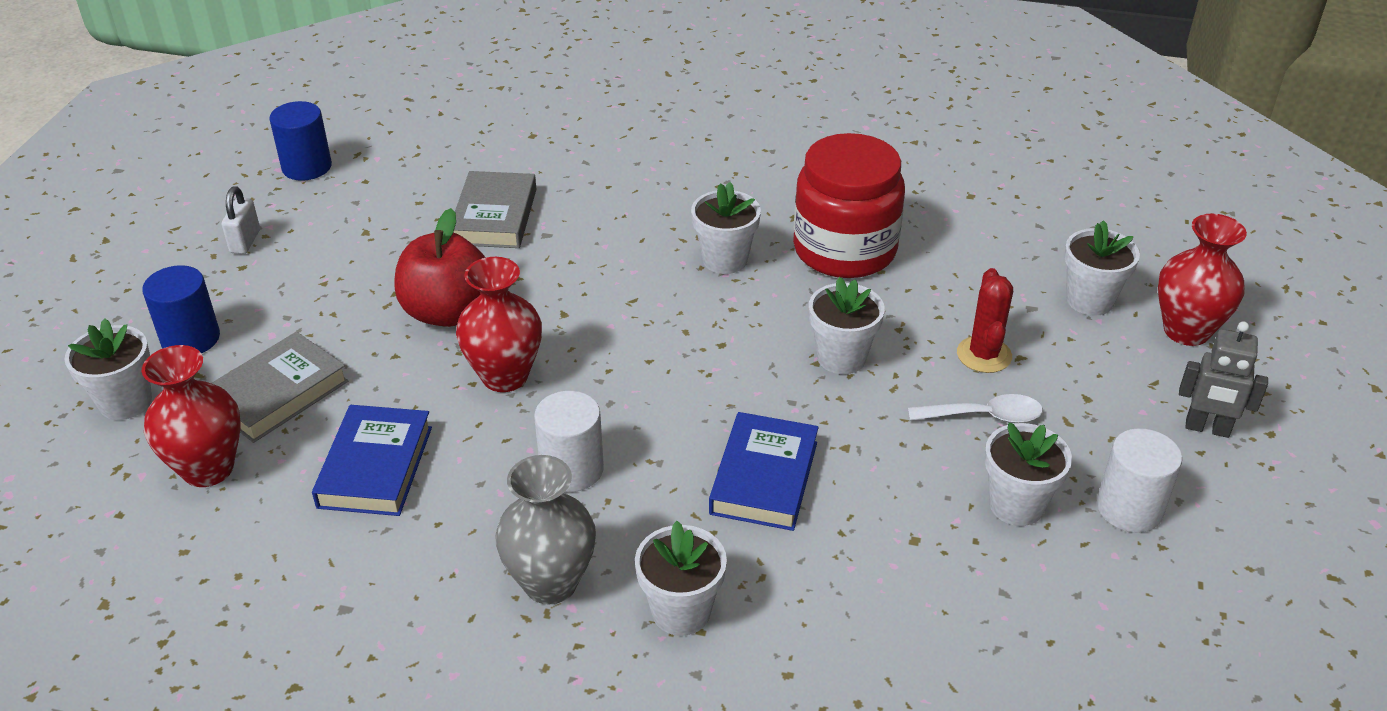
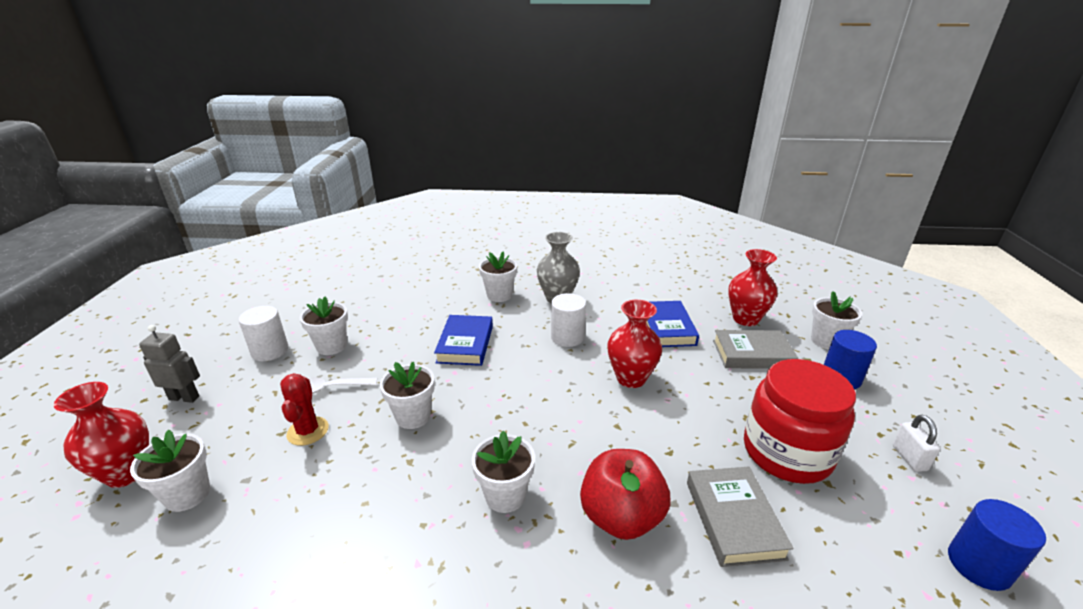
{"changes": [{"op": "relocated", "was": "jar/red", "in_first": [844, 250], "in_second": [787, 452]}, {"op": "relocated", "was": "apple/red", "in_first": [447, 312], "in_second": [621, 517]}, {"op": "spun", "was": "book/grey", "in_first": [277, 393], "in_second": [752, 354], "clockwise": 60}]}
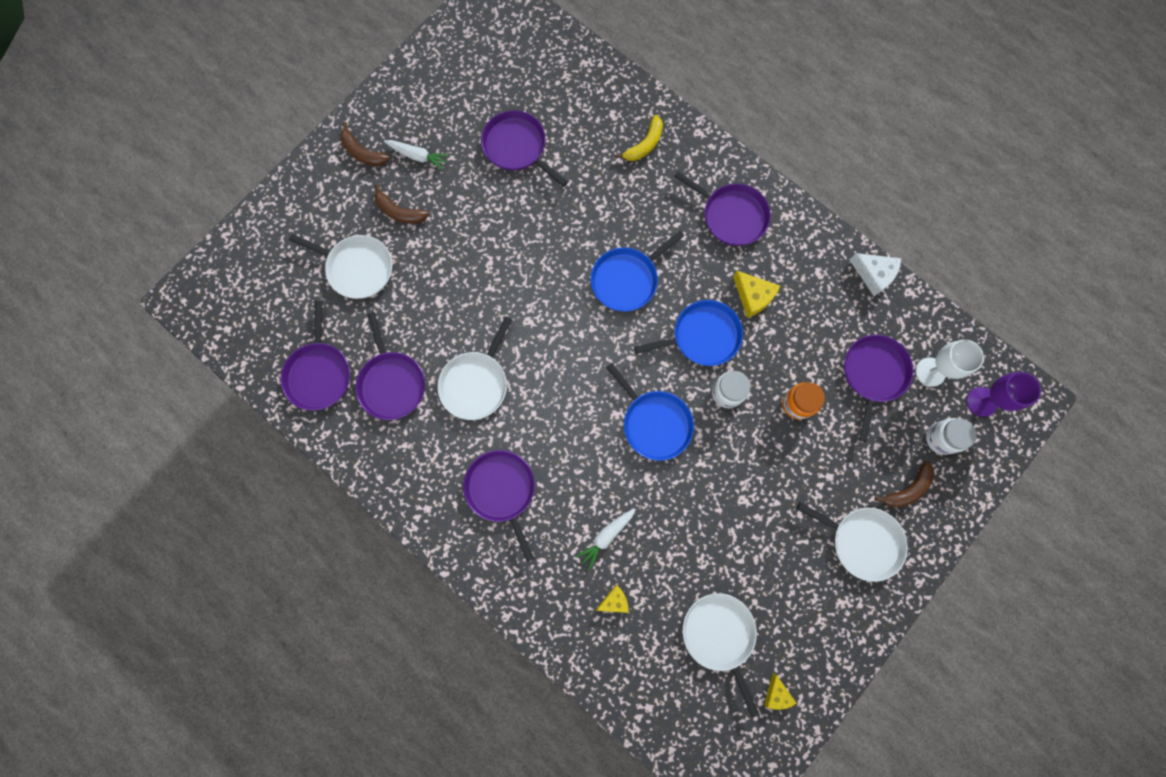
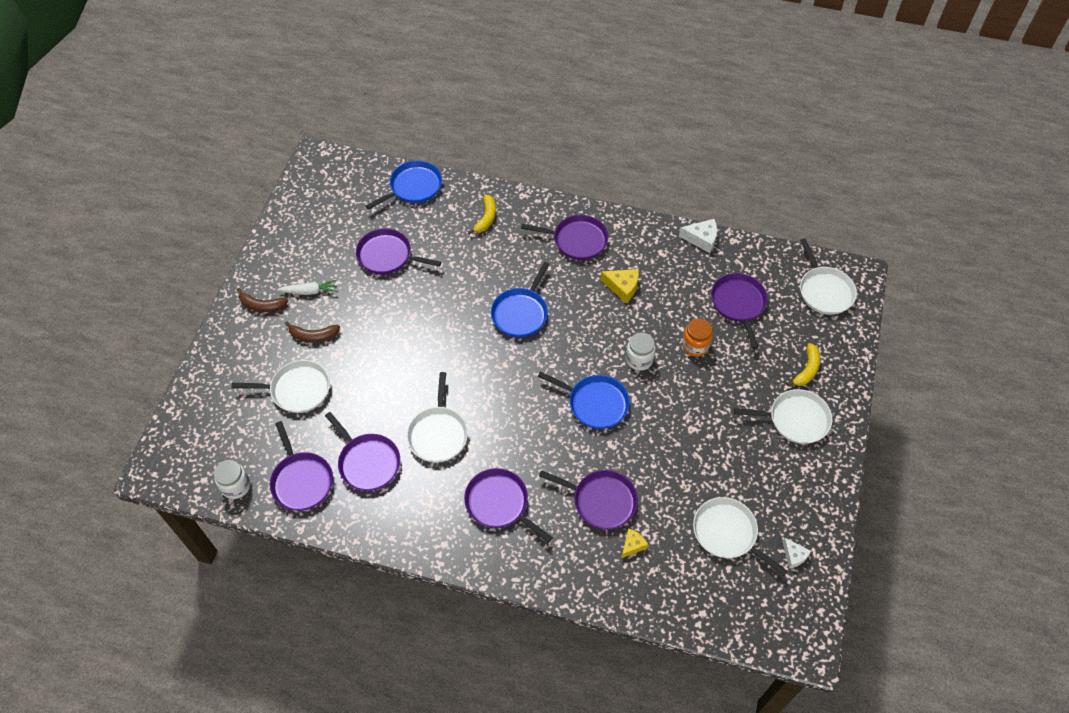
{"changes": [{"op": "relocated", "was": "pan/blue", "in_first": [702, 336], "in_second": [413, 187]}, {"op": "missing", "was": "goblet/white", "in_first": [930, 372]}, {"op": "exchanged", "was": "goblet/purple", "now": "pan/white", "in_first": [981, 402], "in_second": [824, 291]}, {"op": "relocated", "was": "jar/white", "in_first": [941, 438], "in_second": [236, 486]}, {"op": "colour", "was": "banana/brown", "now": "banana/yellow", "in_first": [907, 489], "in_second": [807, 370]}, {"op": "exchanged", "was": "carrot/white", "now": "pan/purple", "in_first": [606, 536], "in_second": [601, 501]}, {"op": "colour", "was": "cheese/yellow", "now": "cheese/white", "in_first": [776, 693], "in_second": [794, 556]}]}
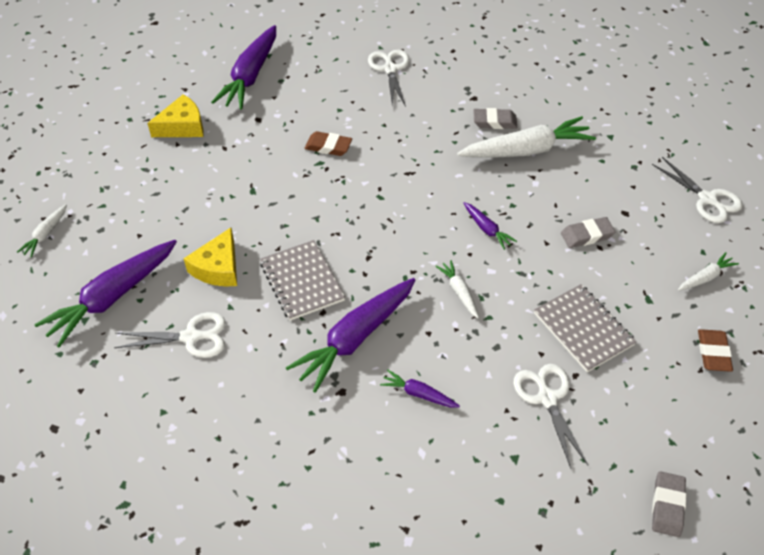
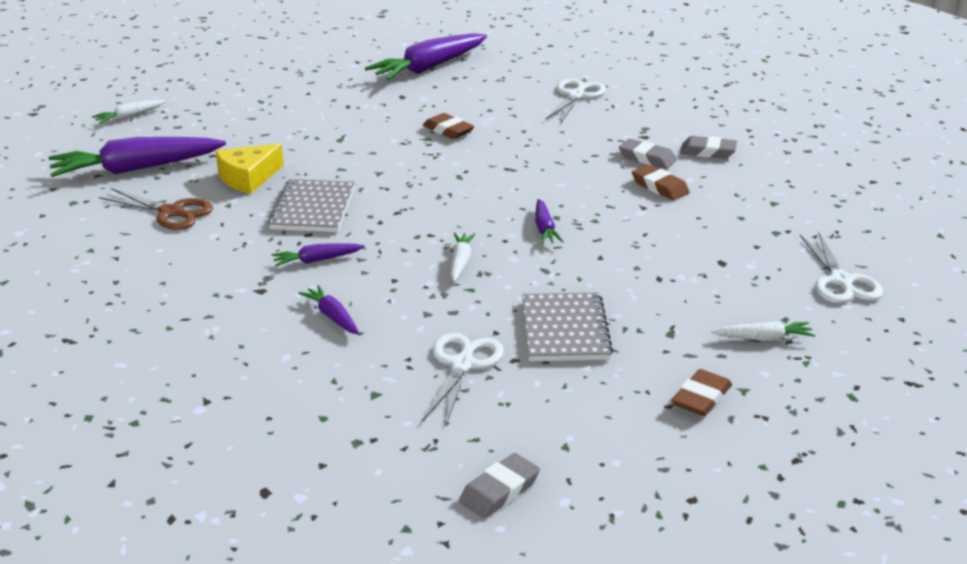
{"changes": [{"op": "missing", "was": "cheese/yellow", "in_first": [182, 126]}, {"op": "exchanged", "was": "carrot/white", "now": "eraser/brown", "in_first": [527, 150], "in_second": [659, 187]}, {"op": "relocated", "was": "eraser/grey", "in_first": [587, 235], "in_second": [708, 152]}, {"op": "size", "was": "carrot/purple", "in_first": [355, 338], "in_second": [316, 260], "ratio": 0.47}, {"op": "colour", "was": "scissors/white", "now": "scissors/brown", "in_first": [191, 337], "in_second": [171, 212]}]}
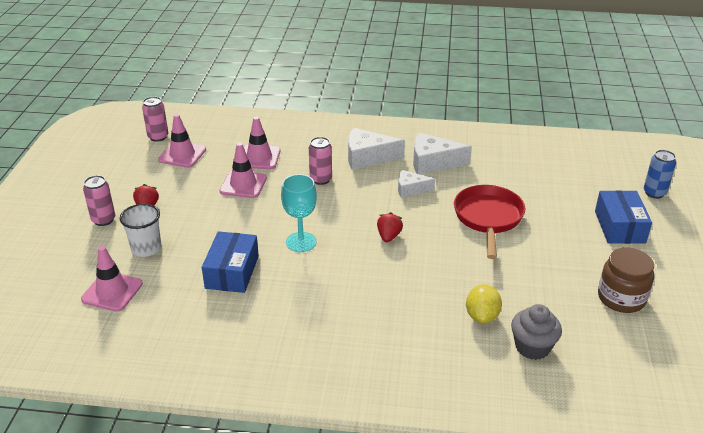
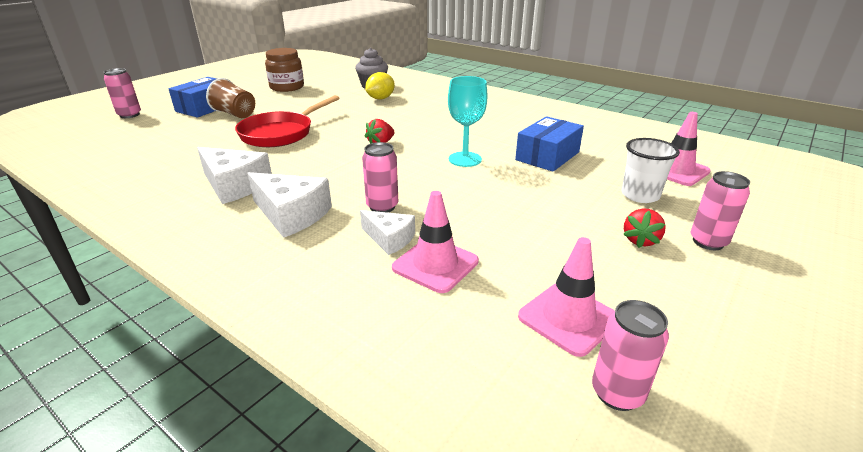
{"changes": [{"op": "missing", "was": "traffic cone/pink", "in_first": [243, 184]}, {"op": "colour", "was": "can/blue", "now": "can/pink", "in_first": [654, 193], "in_second": [129, 115]}, {"op": "relocated", "was": "cheese/white", "in_first": [410, 189], "in_second": [390, 239]}, {"op": "appeared", "now": "cup/brown", "in_second": [235, 114]}]}
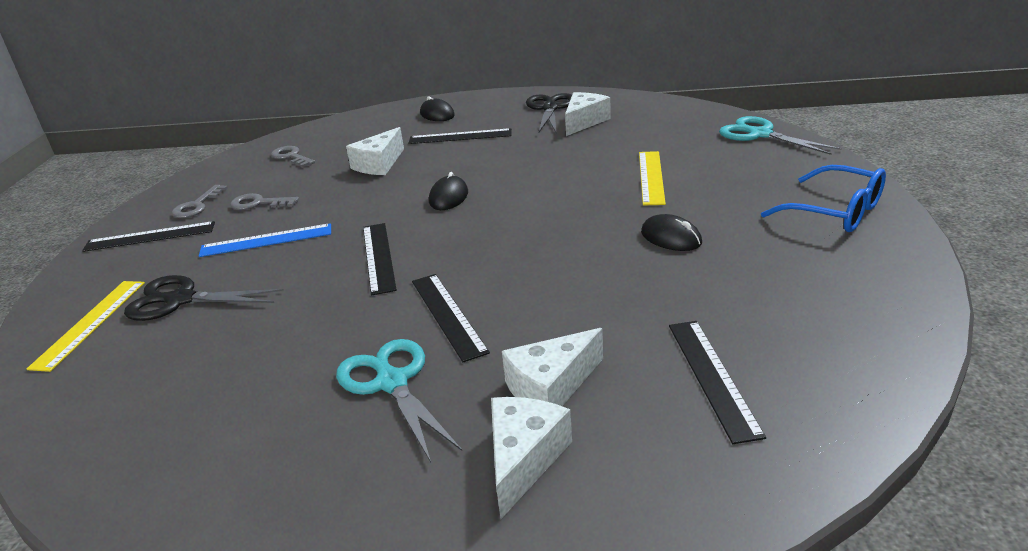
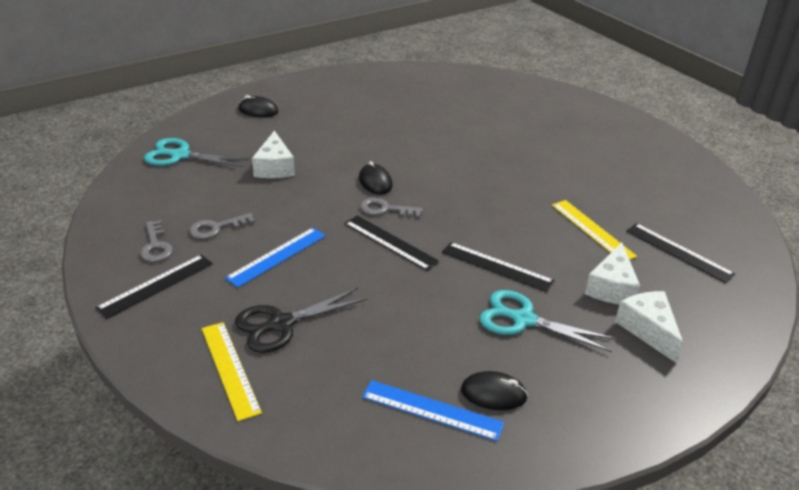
{"changes": [{"op": "missing", "was": "cheese/white", "in_first": [584, 122]}, {"op": "missing", "was": "scissors/black", "in_first": [550, 108]}, {"op": "relocated", "was": "scissors/turquoise", "in_first": [759, 134], "in_second": [180, 155]}, {"op": "missing", "was": "ruler/black", "in_first": [460, 136]}, {"op": "relocated", "was": "key/grey", "in_first": [291, 157], "in_second": [385, 209]}, {"op": "relocated", "was": "ruler/yellow", "in_first": [651, 177], "in_second": [592, 230]}, {"op": "missing", "was": "glasses/blue", "in_first": [835, 212]}, {"op": "relocated", "was": "mouse/black", "in_first": [671, 238], "in_second": [493, 394]}, {"op": "appeared", "now": "ruler/blue", "in_second": [431, 410]}]}
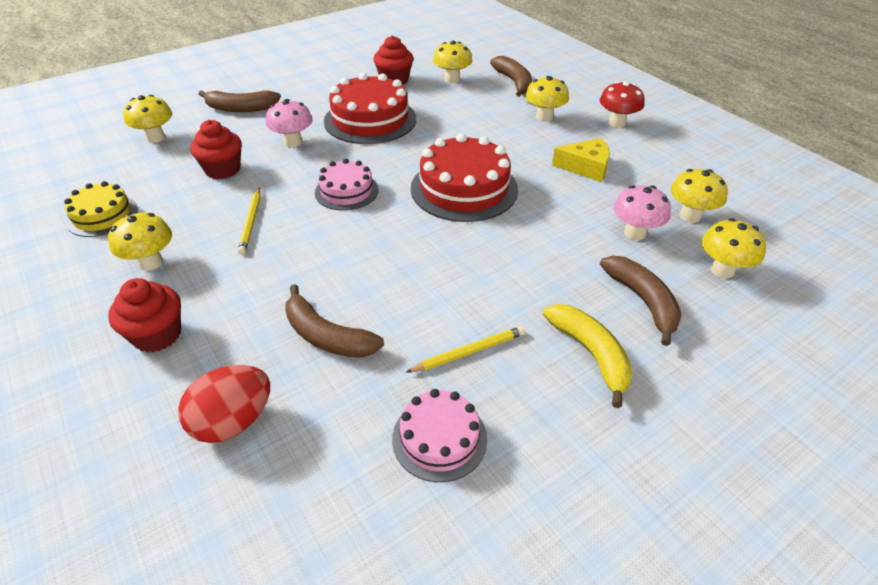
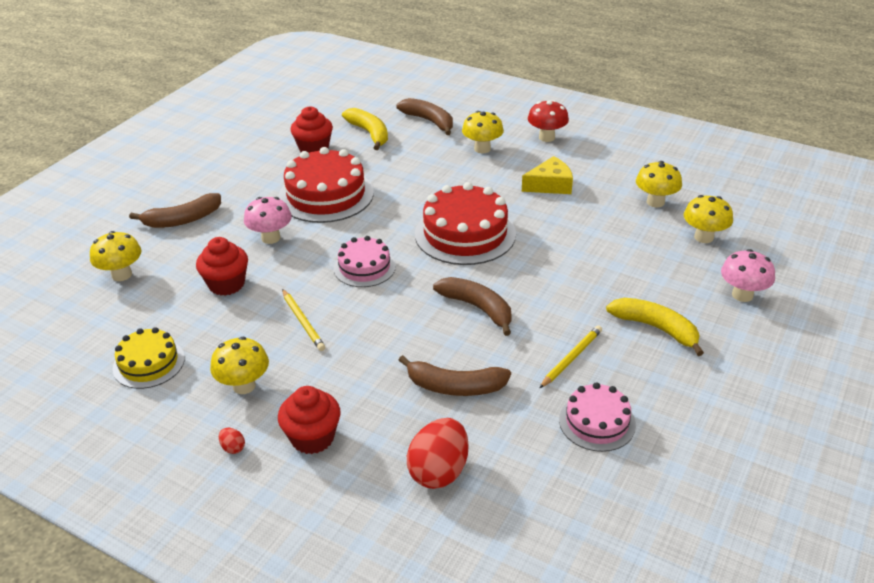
{"changes": [{"op": "exchanged", "was": "mushroom/yellow", "now": "banana/yellow", "in_first": [452, 79], "in_second": [369, 133]}, {"op": "relocated", "was": "mushroom/pink", "in_first": [634, 233], "in_second": [742, 295]}, {"op": "relocated", "was": "banana/brown", "in_first": [643, 301], "in_second": [478, 308]}, {"op": "appeared", "now": "egg/red", "in_second": [233, 448]}]}
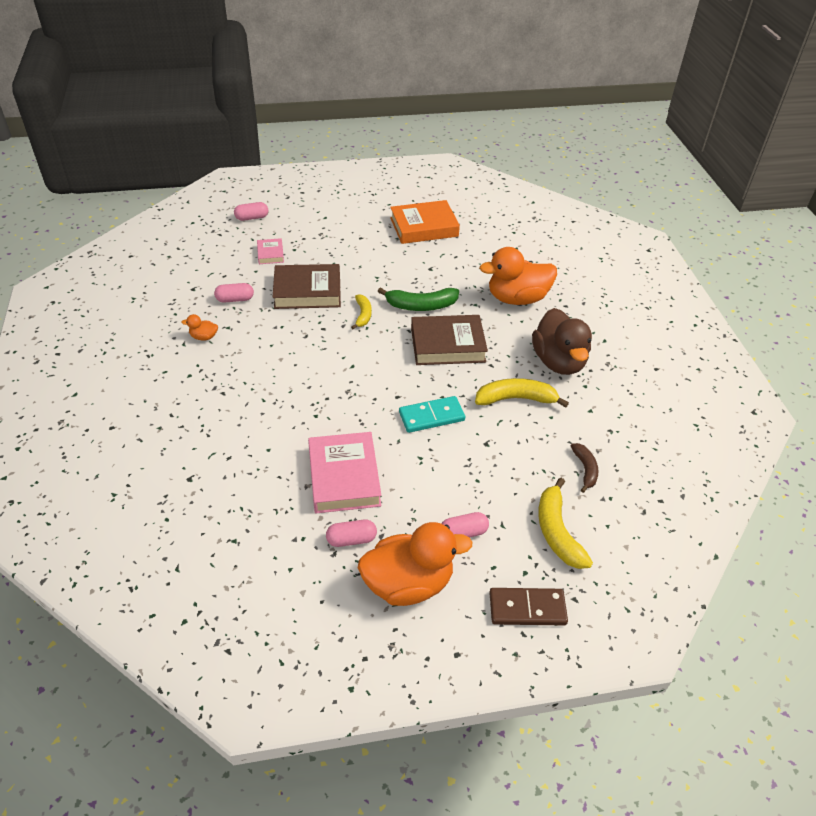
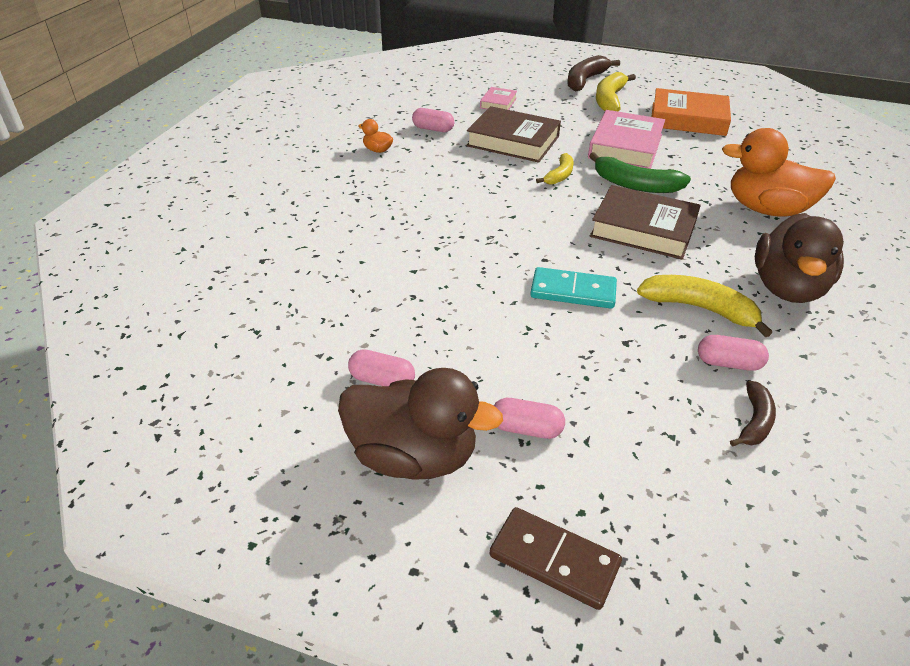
{"changes": [{"op": "relocated", "was": "capsule/pink", "in_first": [252, 218], "in_second": [728, 363]}, {"op": "relocated", "was": "book/pink", "in_first": [344, 477], "in_second": [625, 146]}, {"op": "relocated", "was": "banana/yellow", "in_first": [557, 531], "in_second": [610, 100]}, {"op": "colour", "was": "duck/orange", "now": "duck/brown", "in_first": [408, 583], "in_second": [413, 456]}, {"op": "appeared", "now": "banana/brown", "in_second": [585, 80]}]}
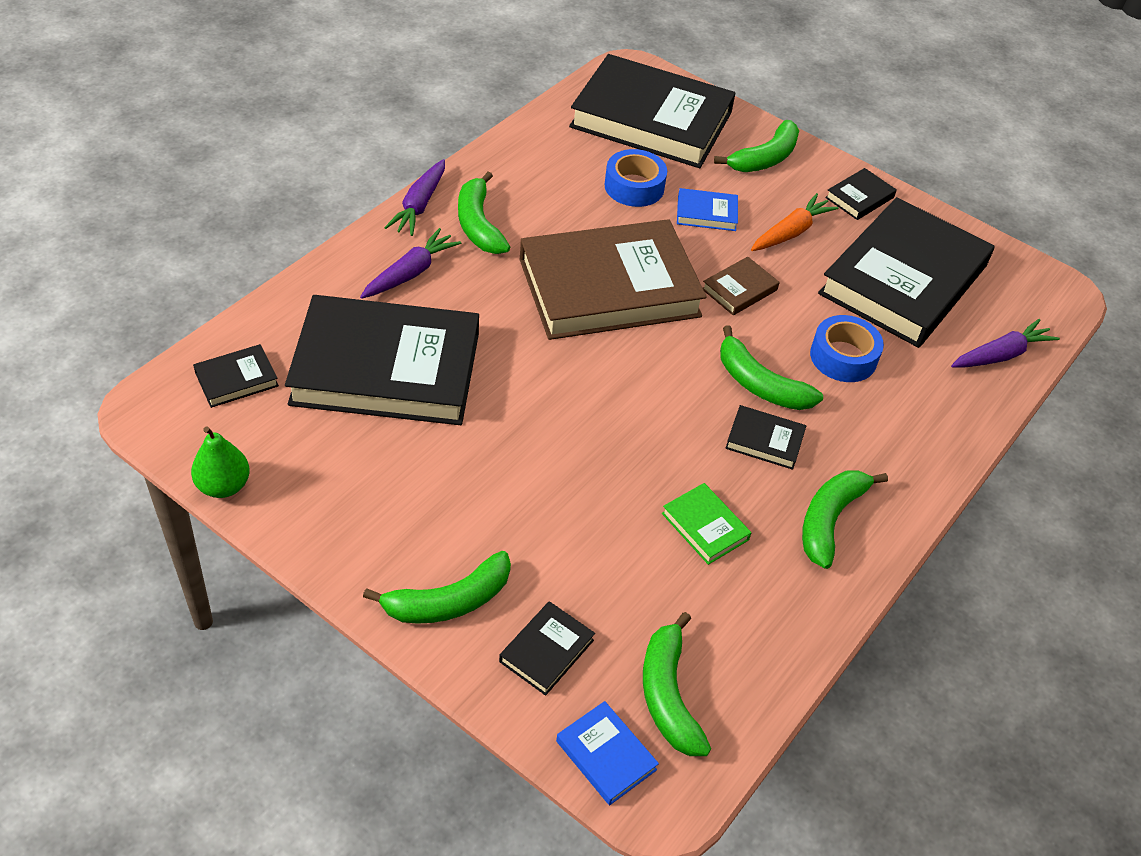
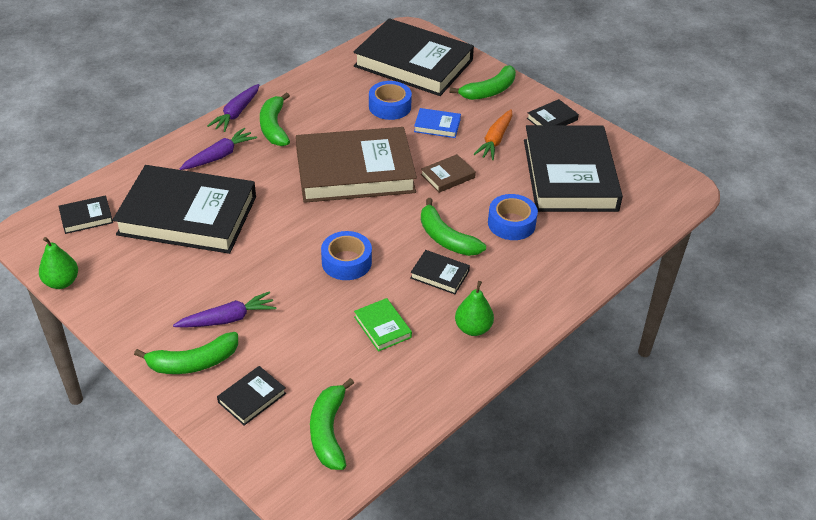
{"changes": [{"op": "spun", "was": "carrot/orange", "in_first": [791, 232], "in_second": [495, 140], "clockwise": 150}, {"op": "spun", "was": "book/black", "in_first": [903, 280], "in_second": [570, 175], "clockwise": -45}, {"op": "relocated", "was": "carrot/purple", "in_first": [1001, 355], "in_second": [228, 319]}, {"op": "exchanged", "was": "banana/green", "now": "pear/green", "in_first": [830, 520], "in_second": [473, 328]}, {"op": "missing", "was": "book/blue", "in_first": [606, 755]}, {"op": "appeared", "now": "tape/blue", "in_second": [346, 262]}]}
